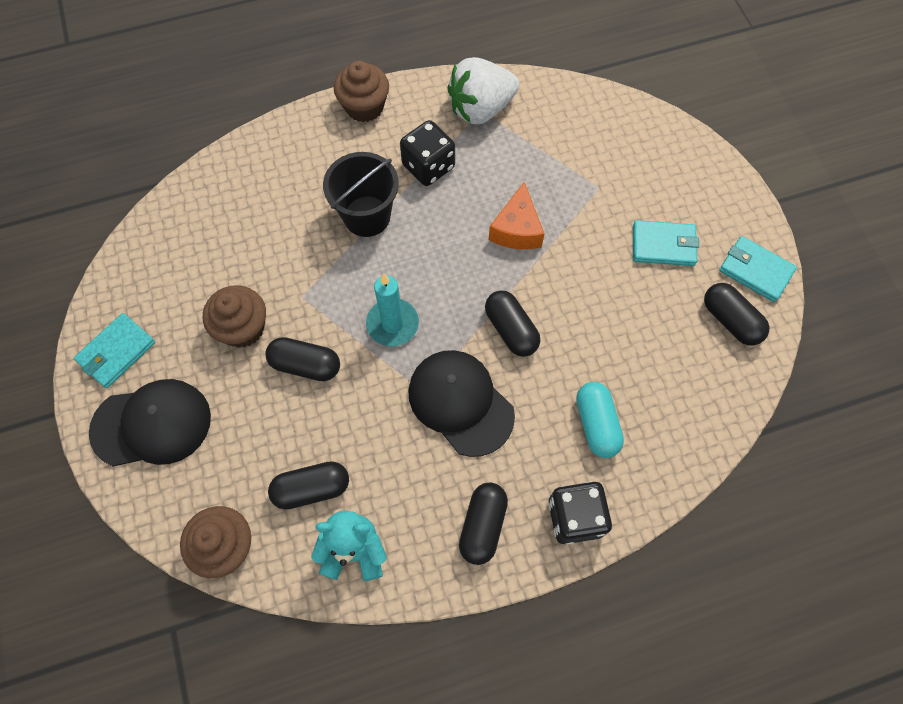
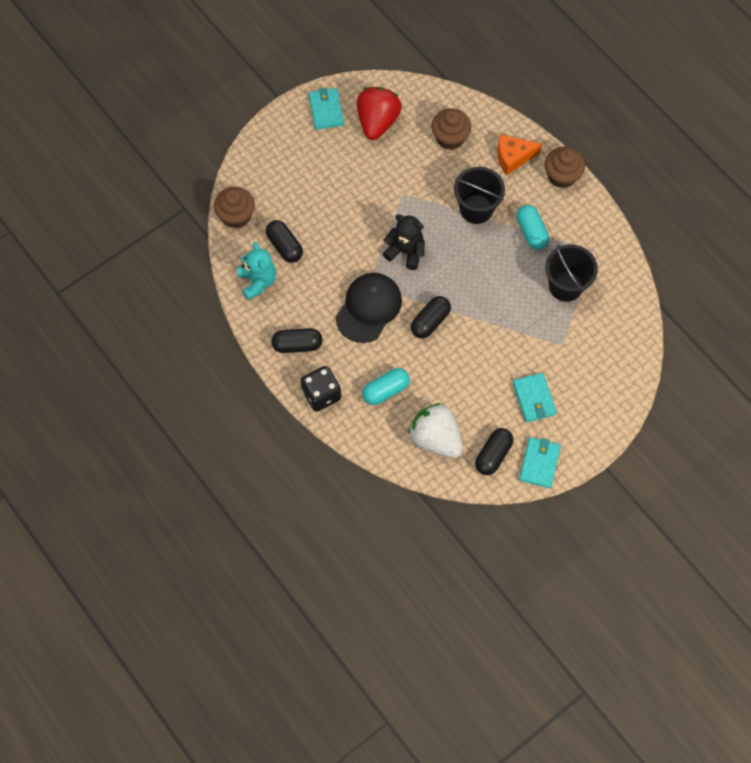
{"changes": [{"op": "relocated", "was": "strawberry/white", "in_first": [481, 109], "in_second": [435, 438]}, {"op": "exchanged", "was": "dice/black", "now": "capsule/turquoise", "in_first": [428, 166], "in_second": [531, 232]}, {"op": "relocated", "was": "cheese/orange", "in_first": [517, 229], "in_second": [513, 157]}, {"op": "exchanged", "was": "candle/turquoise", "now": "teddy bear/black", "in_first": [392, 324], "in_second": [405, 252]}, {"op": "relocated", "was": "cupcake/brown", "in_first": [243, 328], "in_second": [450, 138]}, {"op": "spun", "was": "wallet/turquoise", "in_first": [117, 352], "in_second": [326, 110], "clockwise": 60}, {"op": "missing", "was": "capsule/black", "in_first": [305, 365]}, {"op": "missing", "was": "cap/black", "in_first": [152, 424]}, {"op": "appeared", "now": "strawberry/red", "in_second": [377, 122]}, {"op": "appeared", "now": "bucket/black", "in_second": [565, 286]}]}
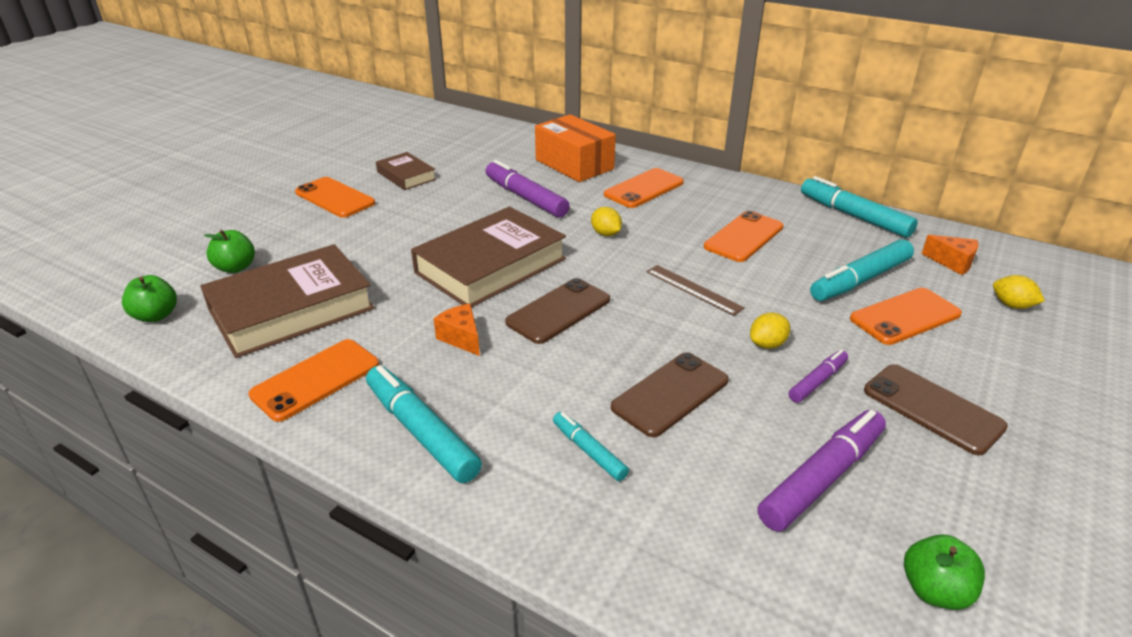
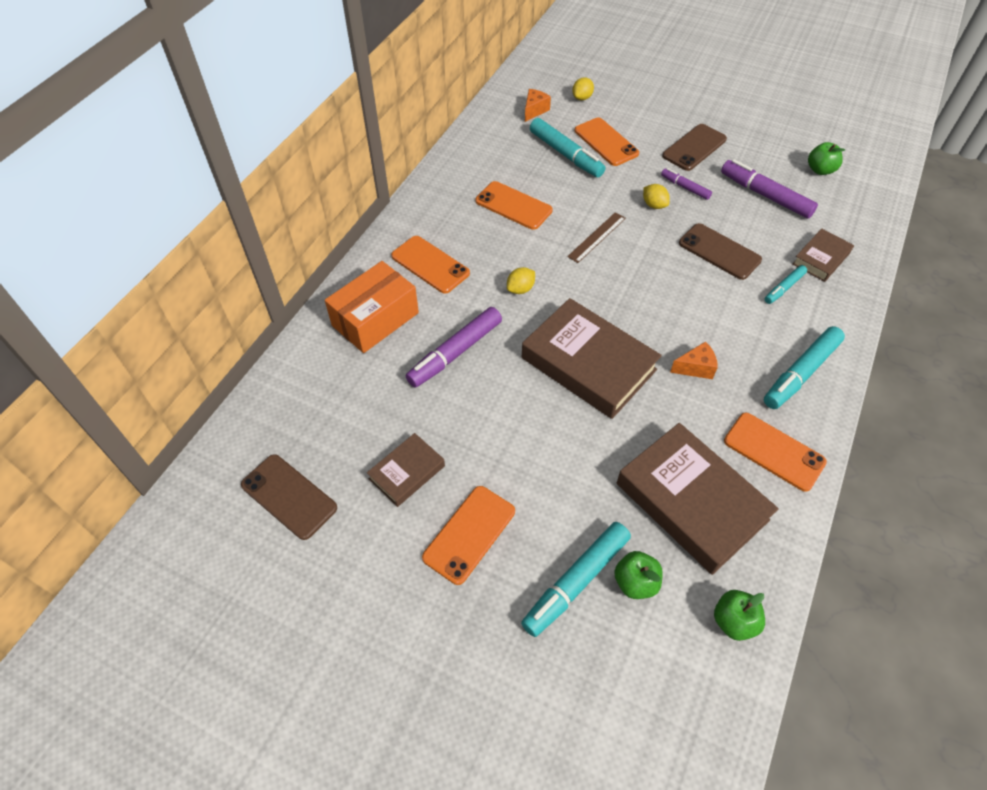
{"changes": [{"op": "relocated", "was": "marker/turquoise", "in_first": [853, 216], "in_second": [576, 582]}, {"op": "relocated", "was": "phone/brown", "in_first": [558, 311], "in_second": [289, 496]}, {"op": "spun", "was": "cheese/orange", "in_first": [461, 338], "in_second": [695, 368], "clockwise": -150}, {"op": "appeared", "now": "book/brown", "in_second": [821, 258]}]}
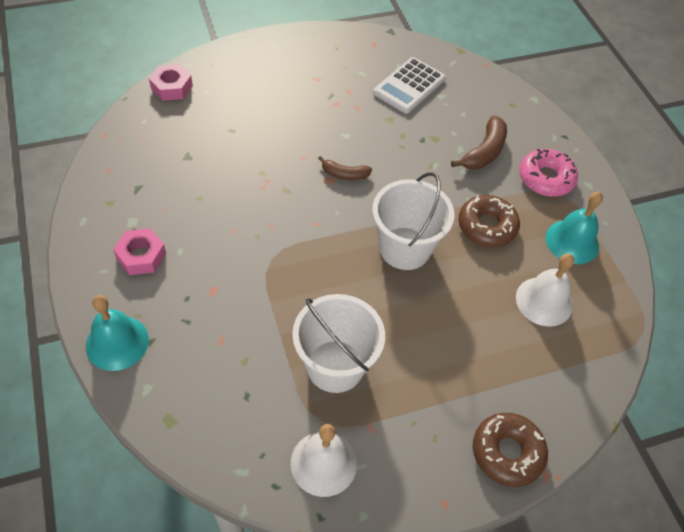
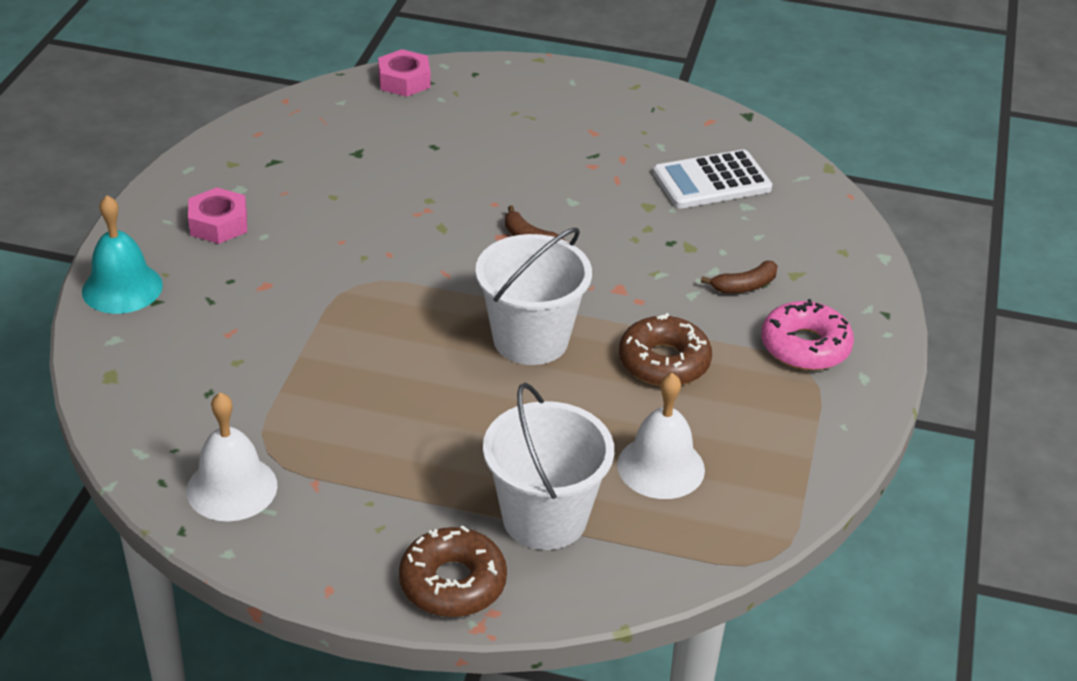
{"changes": [{"op": "size", "was": "banana/brown", "in_first": [484, 152], "in_second": [744, 286], "ratio": 0.63}, {"op": "missing", "was": "bell/turquoise", "in_first": [572, 241]}, {"op": "relocated", "was": "bucket/white", "in_first": [335, 366], "in_second": [544, 518]}]}
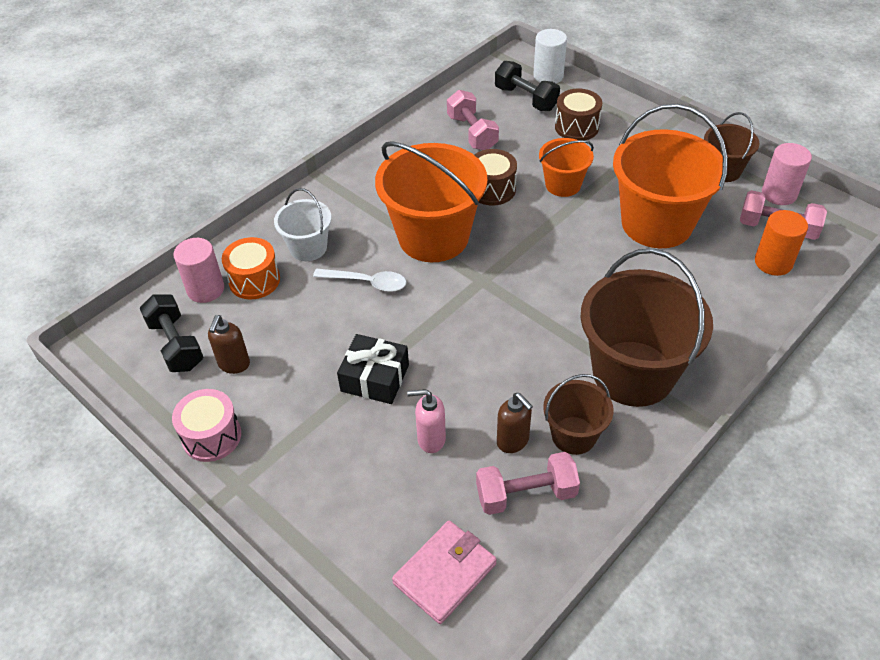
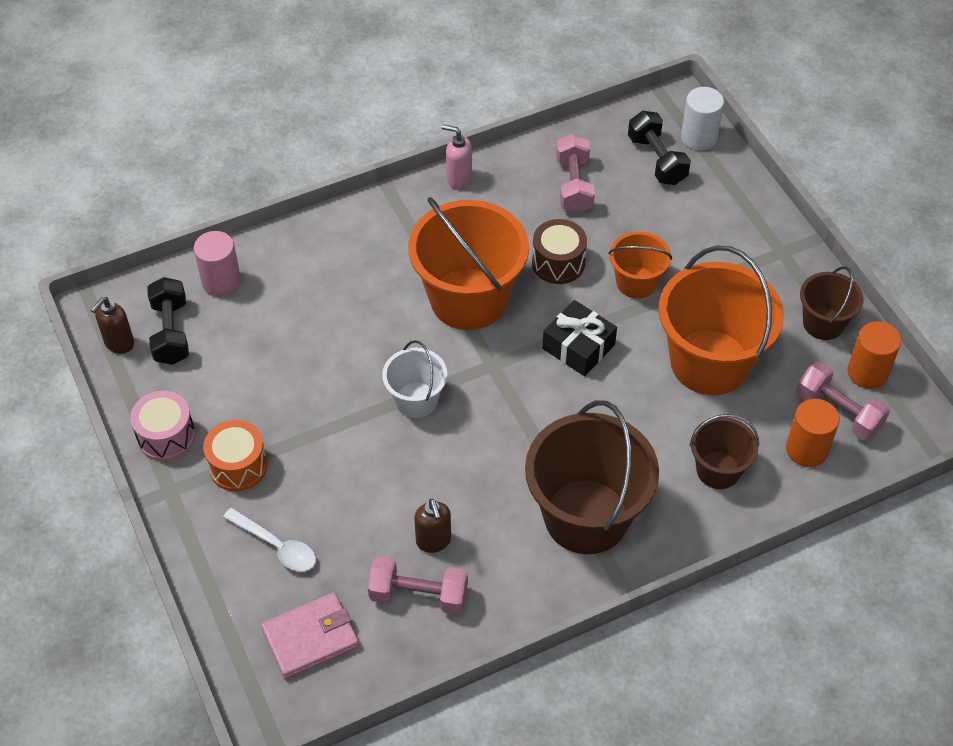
{"changes": [{"op": "missing", "was": "drum/brown", "in_first": [576, 127]}, {"op": "colour", "was": "cylinder/pink", "now": "cylinder/orange", "in_first": [779, 194], "in_second": [867, 373]}, {"op": "relocated", "was": "bucket/white", "in_first": [308, 248], "in_second": [416, 400]}, {"op": "relocated", "was": "drum/orange", "in_first": [254, 280], "in_second": [238, 466]}, {"op": "relocated", "was": "spoon/white", "in_first": [367, 282], "in_second": [277, 546]}, {"op": "relocated", "was": "soap dispenser/brown", "in_first": [234, 364], "in_second": [119, 343]}, {"op": "relocated", "was": "gift/black", "in_first": [375, 378], "in_second": [578, 346]}, {"op": "relocated", "was": "bucket/brown", "in_first": [574, 435], "in_second": [718, 470]}, {"op": "relocated", "was": "soap dispenser/pink", "in_first": [431, 439], "in_second": [458, 178]}]}
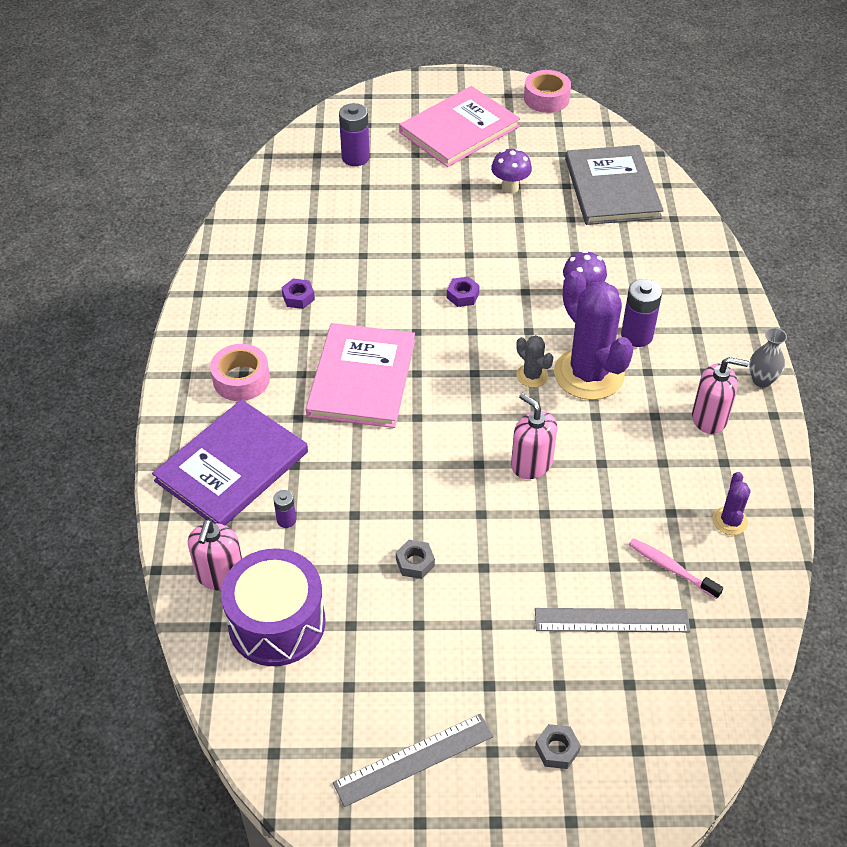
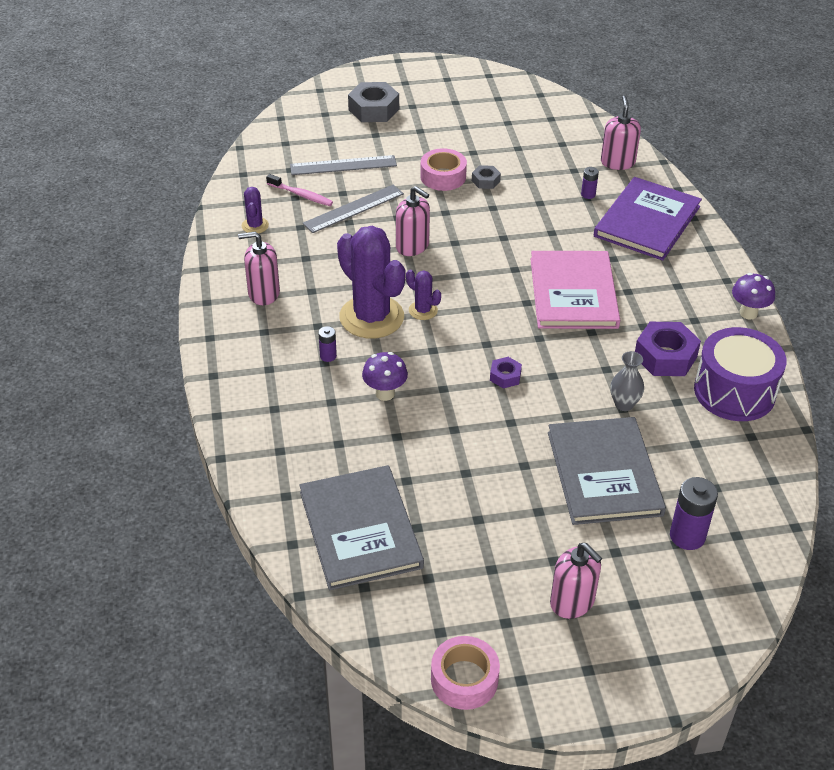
{"changes": [{"op": "exchanged", "was": "book/pink", "now": "soap dispenser/pink", "in_first": [459, 129], "in_second": [572, 602]}, {"op": "relocated", "was": "mushroom/purple", "in_first": [510, 187], "in_second": [748, 313]}, {"op": "size", "was": "nut/purple", "in_first": [298, 297], "in_second": [665, 356], "ratio": 1.9}, {"op": "size", "was": "battery/purple", "in_first": [636, 336], "in_second": [328, 356], "ratio": 0.54}, {"op": "relocated", "was": "vase/grey", "in_first": [761, 380], "in_second": [624, 404]}, {"op": "colour", "was": "cactus/grey", "now": "cactus/purple", "in_first": [532, 376], "in_second": [423, 310]}, {"op": "relocated", "was": "tape/pink", "in_first": [241, 379], "in_second": [443, 176]}, {"op": "relocated", "was": "drum/purple", "in_first": [277, 623], "in_second": [734, 392]}, {"op": "relocated", "was": "ruler/grey", "in_first": [414, 759], "in_second": [353, 208]}, {"op": "size", "was": "nut/grey", "in_first": [557, 749], "in_second": [373, 109], "ratio": 1.9}, {"op": "appeared", "now": "book/grey", "in_second": [604, 473]}]}
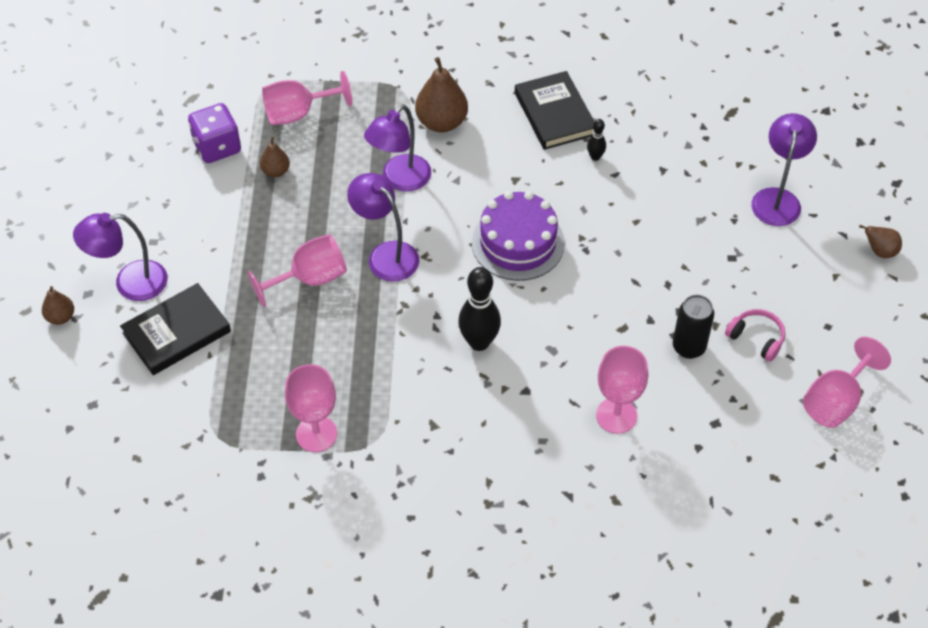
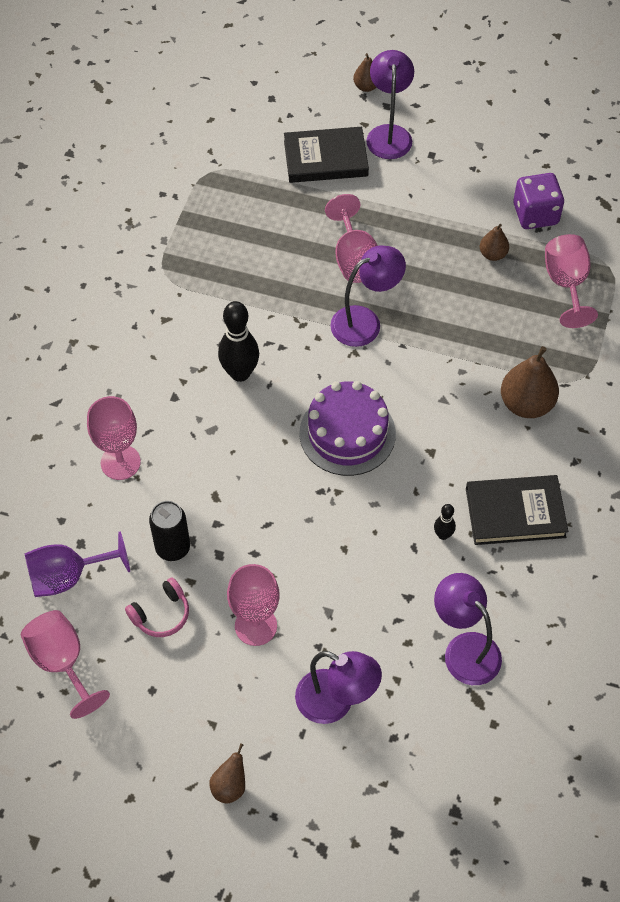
{"changes": [{"op": "relocated", "was": "lamp/purple", "in_first": [400, 180], "in_second": [464, 649]}, {"op": "spun", "was": "book/black", "in_first": [176, 332], "in_second": [325, 158], "clockwise": -75}, {"op": "relocated", "was": "goblet/pink", "in_first": [316, 434], "in_second": [256, 626]}, {"op": "appeared", "now": "goblet/purple", "in_second": [68, 576]}]}
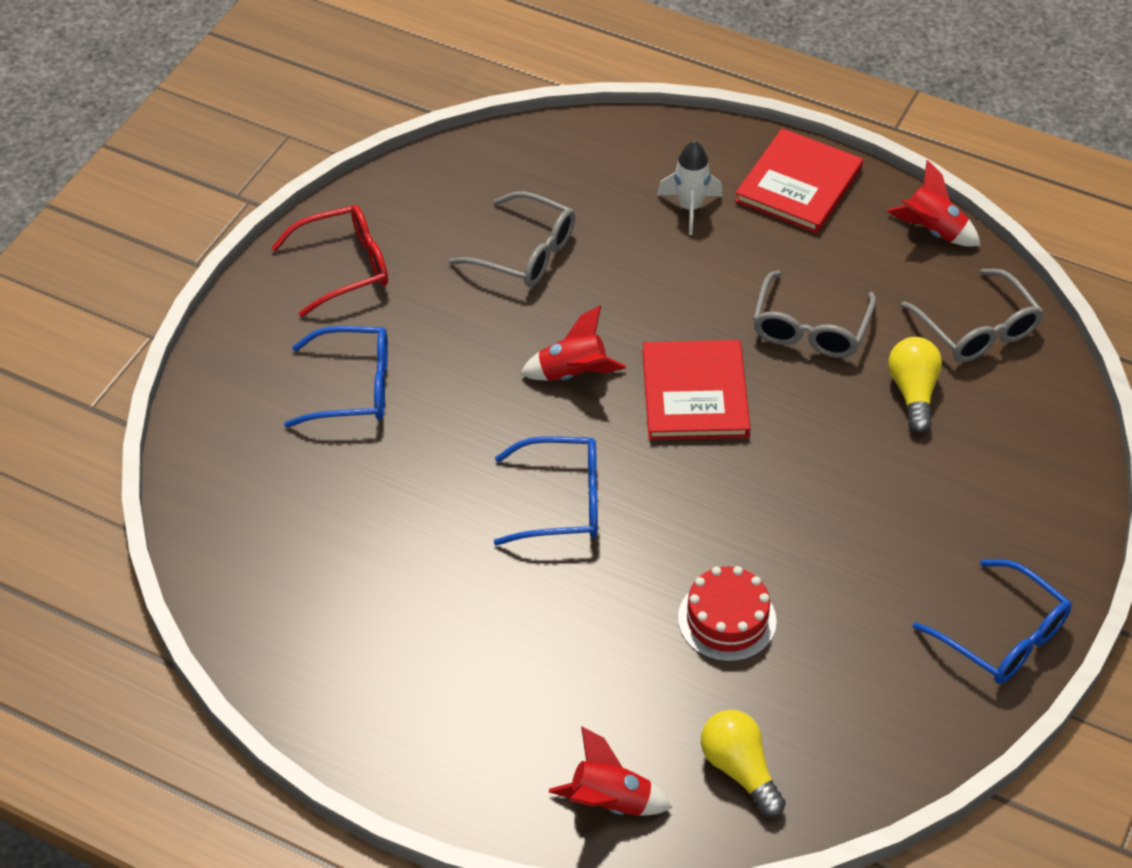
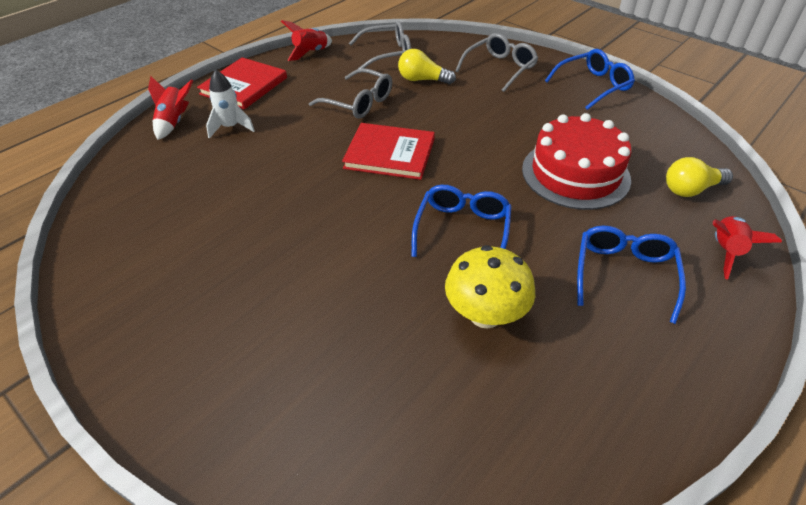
{"changes": [{"op": "spun", "was": "book/red", "in_first": [798, 185], "in_second": [244, 86], "clockwise": 75}, {"op": "relocated", "was": "glasses/grey", "in_first": [524, 252], "in_second": [499, 69]}, {"op": "missing", "was": "glasses/red", "in_first": [343, 267]}, {"op": "relocated", "was": "rocket/red", "in_first": [572, 373], "in_second": [174, 122]}, {"op": "relocated", "was": "glasses/blue", "in_first": [351, 387], "in_second": [624, 275]}, {"op": "size", "was": "cake/red", "in_first": [727, 619], "in_second": [575, 174], "ratio": 1.67}, {"op": "appeared", "now": "mushroom/yellow", "in_second": [485, 315]}]}
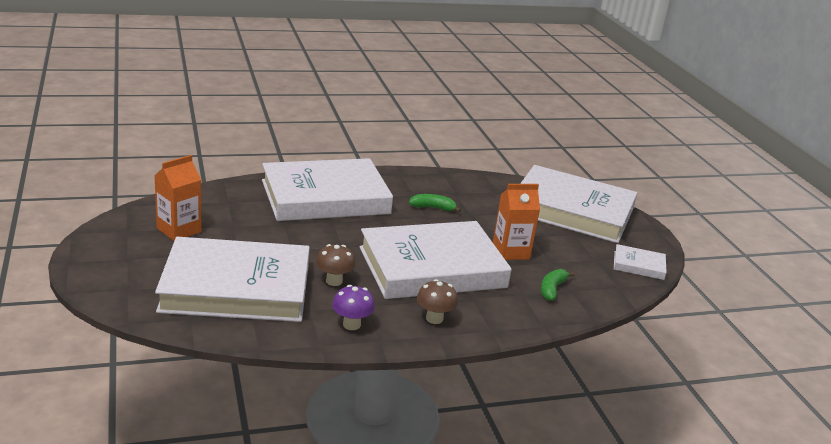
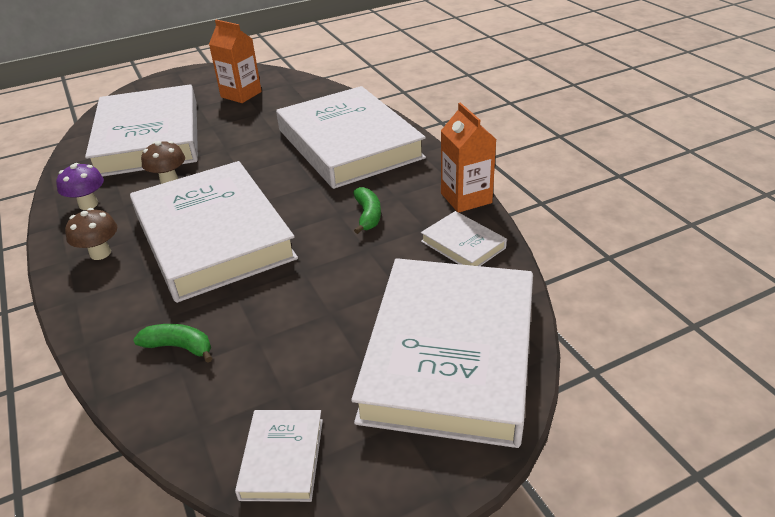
{"changes": [{"op": "relocated", "was": "carton/orange", "in_first": [510, 251], "in_second": [466, 198]}, {"op": "appeared", "now": "book/white", "in_second": [463, 244]}]}
